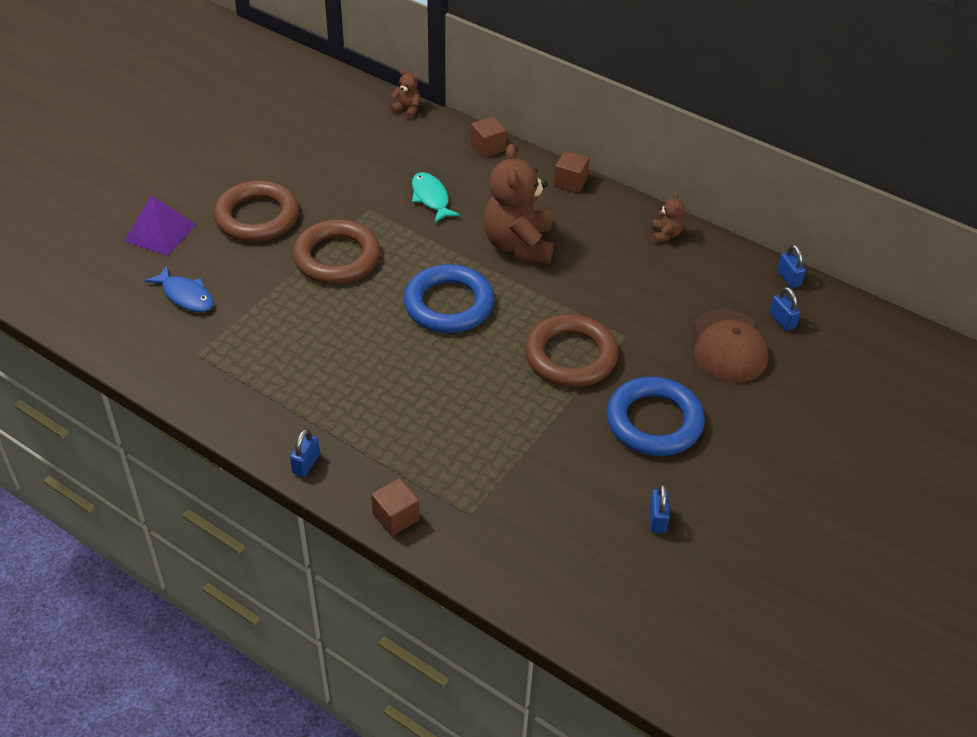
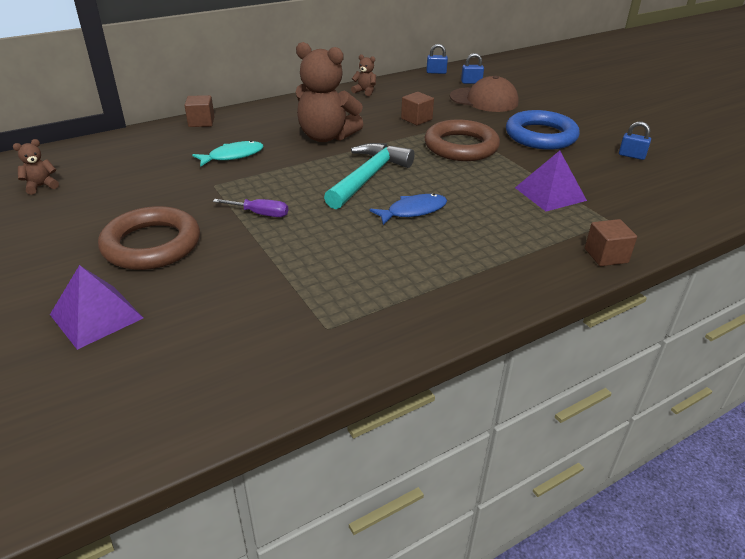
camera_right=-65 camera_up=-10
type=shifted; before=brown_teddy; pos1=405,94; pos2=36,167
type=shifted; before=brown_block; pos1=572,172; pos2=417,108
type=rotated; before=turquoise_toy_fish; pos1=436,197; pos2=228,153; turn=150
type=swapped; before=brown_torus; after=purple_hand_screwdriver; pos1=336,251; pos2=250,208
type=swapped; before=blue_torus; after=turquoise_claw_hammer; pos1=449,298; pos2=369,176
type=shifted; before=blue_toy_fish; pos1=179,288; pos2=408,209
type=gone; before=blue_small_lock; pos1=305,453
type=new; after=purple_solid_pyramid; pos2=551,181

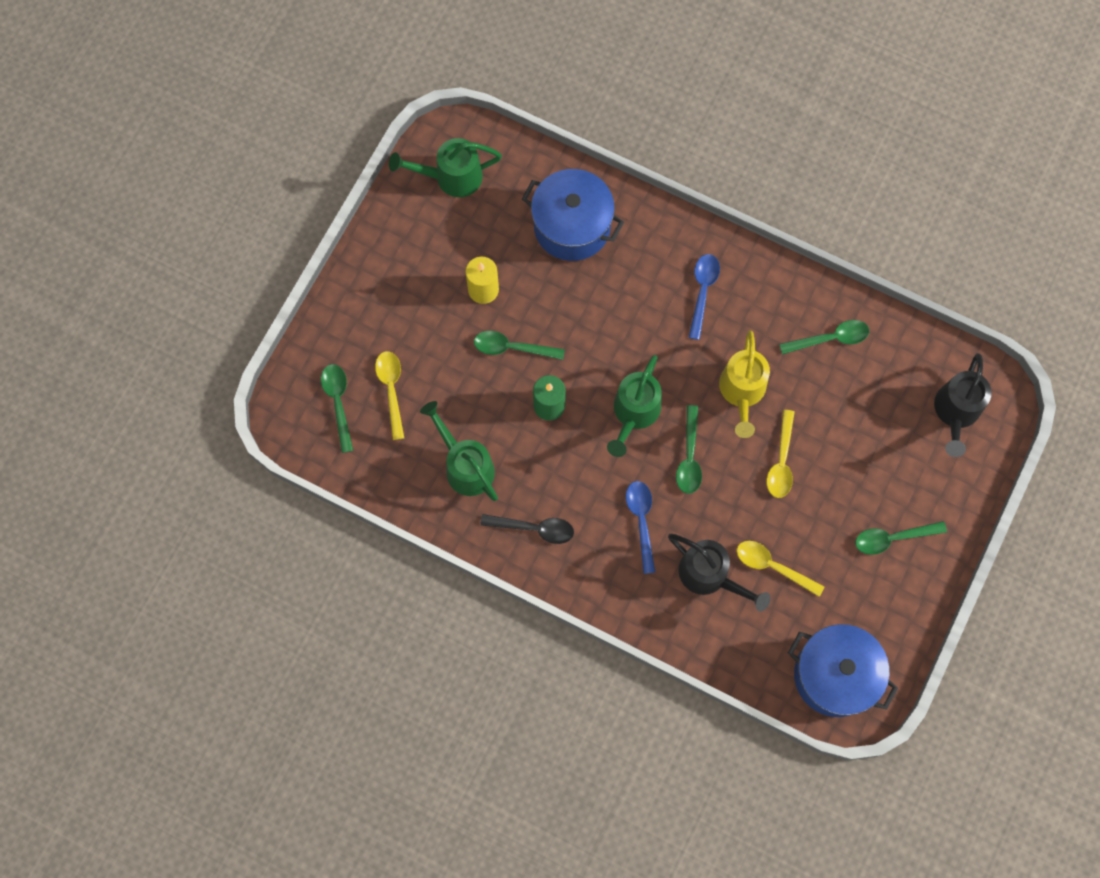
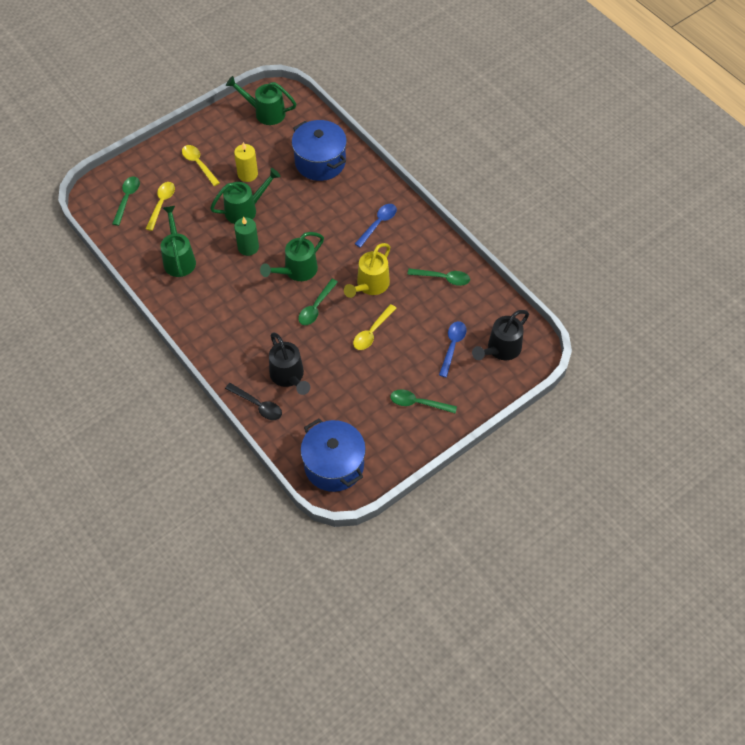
camera_right=25 camera_up=-15
type=swapped; before=emerald_teaspoon; after=emerald_watering_can; pos1=519,345; pos2=245,196
type=shifted; before=blue_teaspoon; pos1=640,527; pos2=453,349
type=shifted; before=black_teaspoon; pos1=527,529; pos2=253,401
type=shifted; before=yellow_teaspoon; pos1=780,569; pos2=201,165

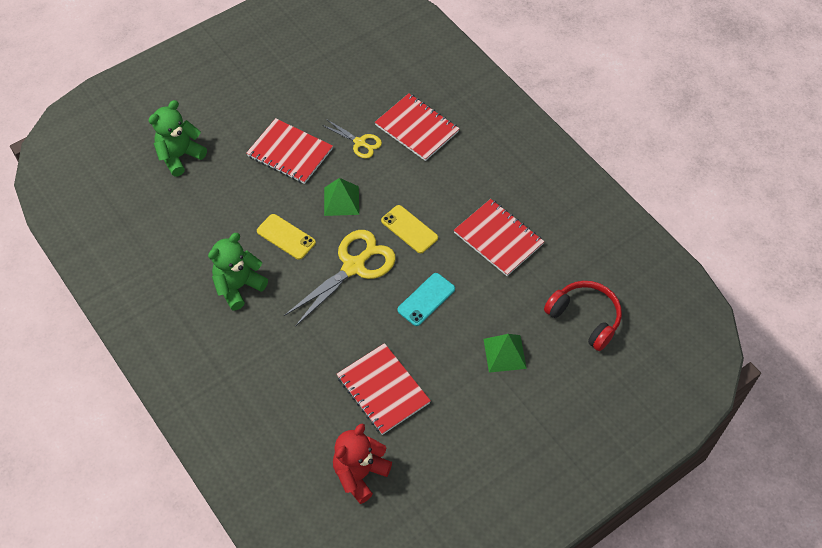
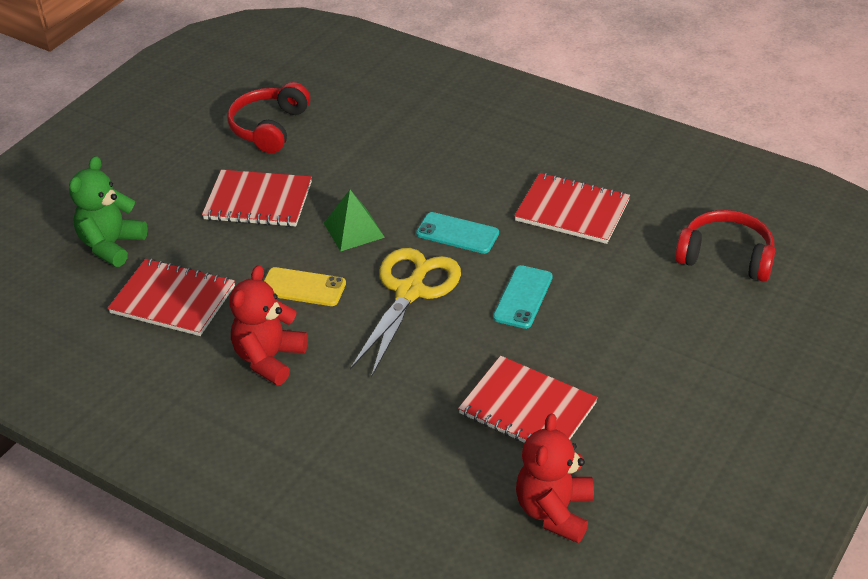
camera_right=-20 camera_up=-15
type=shifted; before=crimson_exercise_book; pos1=417,127; pos2=171,297
type=gone; before=yellow_shears; pos1=352,139
type=repainted; before=yellow_mobile_phone; after=turquoise_mobile_phone; pos1=409,229; pos2=457,233
type=repainted; before=emerald_teddy; after=crimson_teddy; pos1=238,272; pos2=269,325
type=gone; before=emerald_solid_pyramid; pos1=505,353
type=new; after=crimson_headphones; pos2=268,117

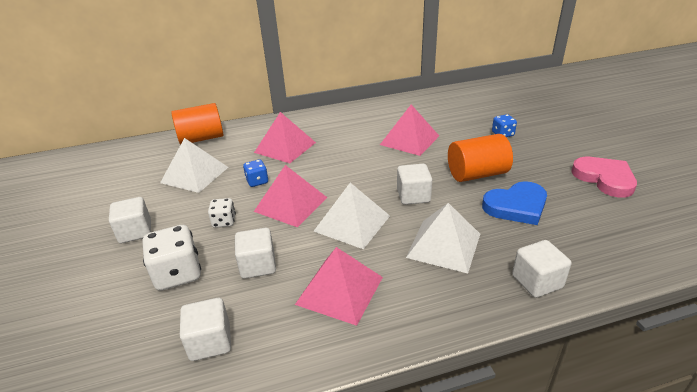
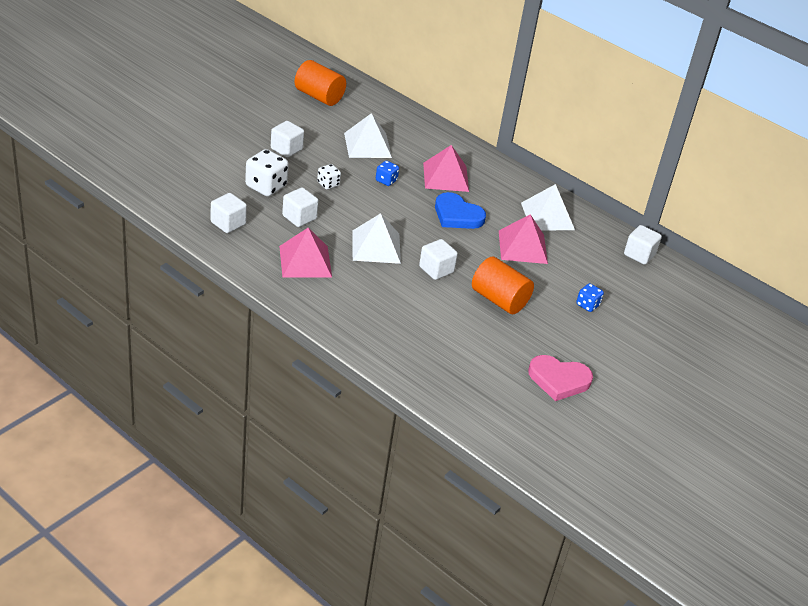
camera_right=50 camera_up=5
type=shifted; before=orange_cylinder_shape; pos1=197,124; pos2=320,83
type=rotated; before=rose-pink_heart_shape; pos1=604,177; pos2=560,378; turn=75
type=gone; before=rose-pink_solid_pyramid; pos1=290,196
type=shifted; before=blue_heart_shape; pos1=514,203; pos2=460,210
type=shifted; before=white_solid_pyramid; pos1=443,238; pos2=548,207
type=shifted; before=white_block; pos1=542,269; pos2=643,245

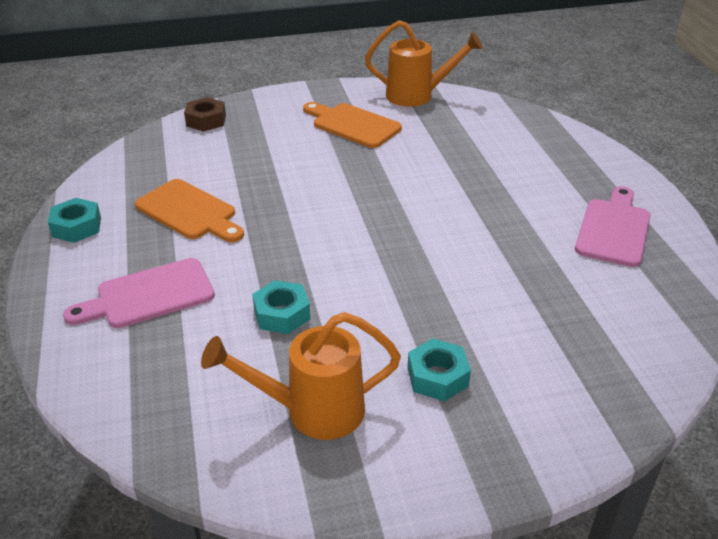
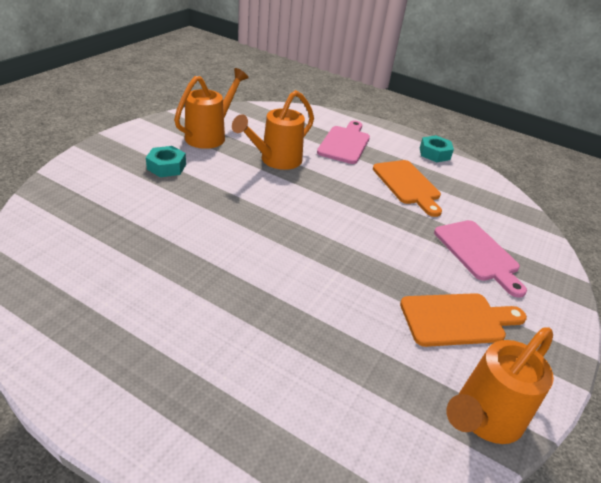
camera_right=130 camera_up=0
type=gone; before=brown_hex_nut; pos1=205,114
type=rotated; before=orange_chopping_board; pos1=189,210; pos2=407,188; turn=-105
type=shifted; before=rose-pink_chopping_board; pos1=612,226; pos2=480,259
type=swapped; before=turquoise_hex_nut; after=orange_watering_can; pos1=281,307; pos2=273,130

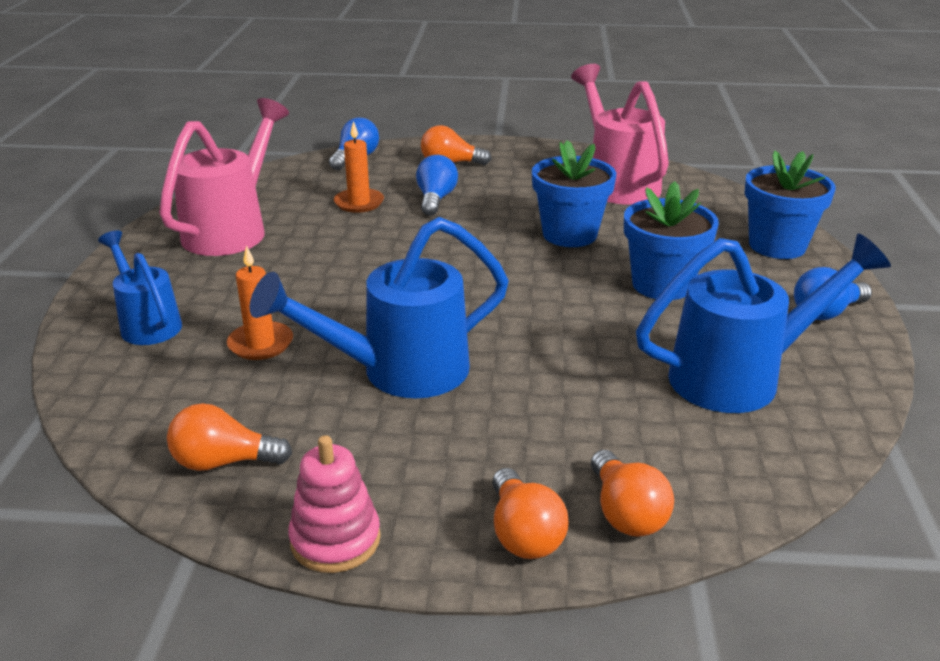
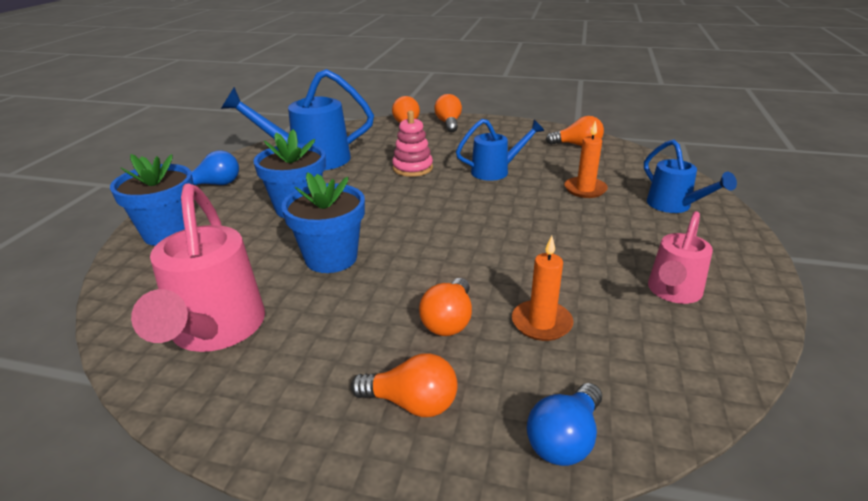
camera_right=-170 camera_up=0
type=scaled; before=rose-pink_watering_can; pos1=224,177; pos2=680,257; scale=0.61
type=repainted; before=blue_bulb; after=orange_bulb; pos1=437,185; pos2=445,307
type=scaled; before=blue_watering_can; pos1=379,307; pos2=500,150; scale=0.61
type=shifted; before=rose-pink_stacking_rings; pos1=334,504; pos2=412,144

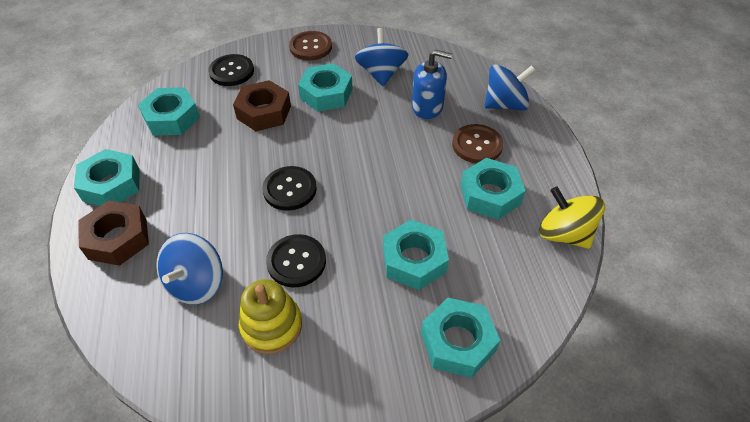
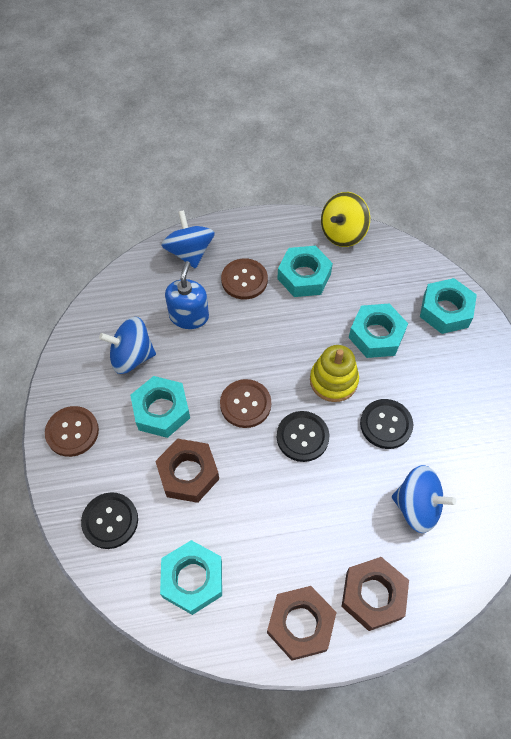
camera_right=-90 camera_up=10
type=repainted; before=turquoise_hex_nut; after=brown_hex_nut; pos1=107,177; pos2=302,623
type=shifted; before=yellow_stacking_rings; pos1=270,316; pos2=334,373
type=new; after=brown_shirt_button; pos2=245,403

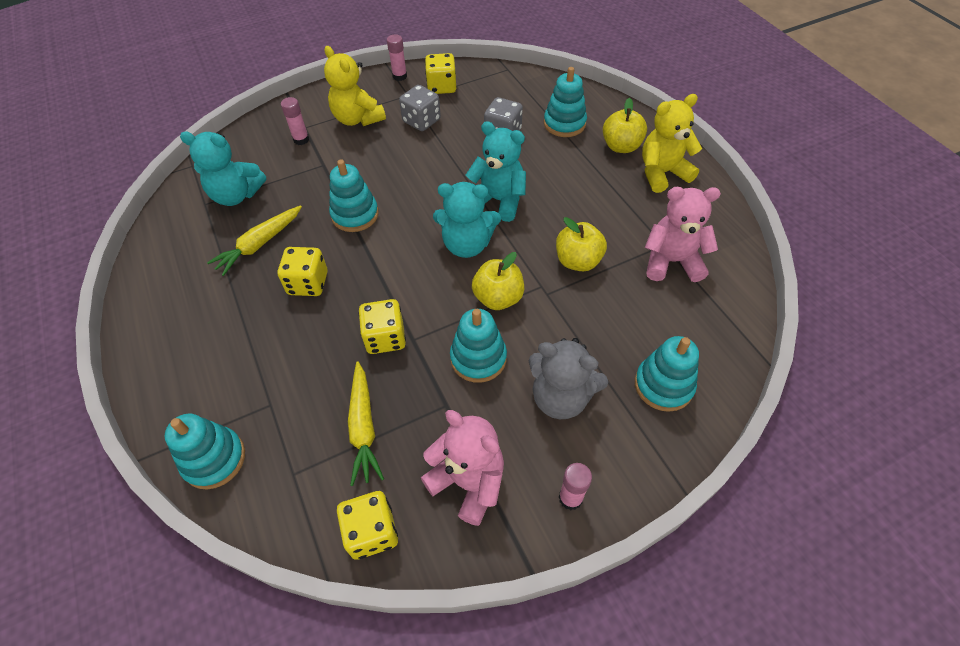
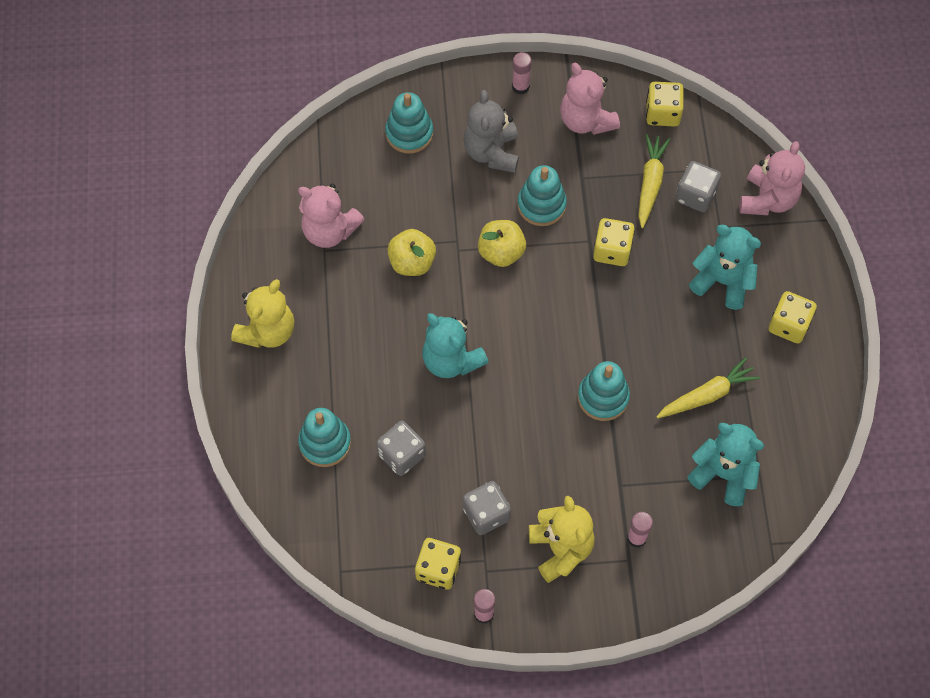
camera_right=-160 camera_up=10
type=rotated; before=yellow_teddy; pos1=672,143; pos2=262,313; turn=-60
type=gone; before=yellow_apple; pos1=625,125
type=shifted; before=turquoise_teddy; pos1=467,220; pos2=725,267
type=shifted; before=yellow_game_die; pos1=303,271; pos2=792,317
type=rotated; before=gray_teddy; pos1=568,378; pos2=491,131; turn=-135
type=swapped; before=turquoise_stacking_rings; after=rose-pink_teddy; pos1=205,451; pos2=772,178
type=new; after=gray_game_die; pos2=698,186

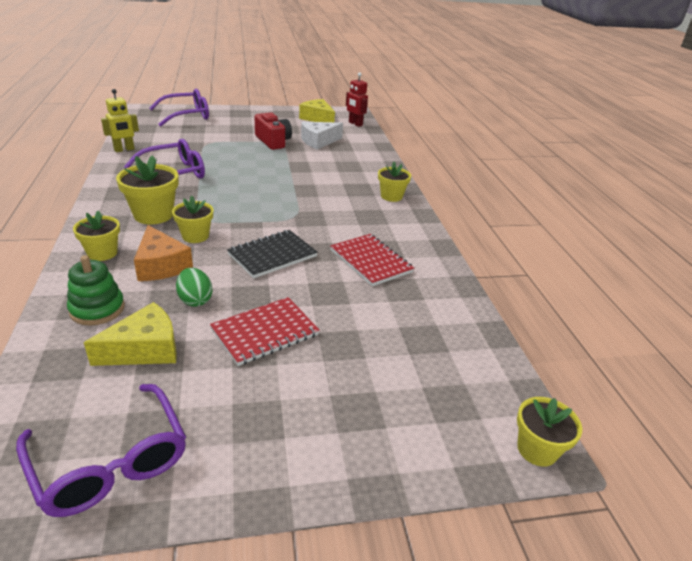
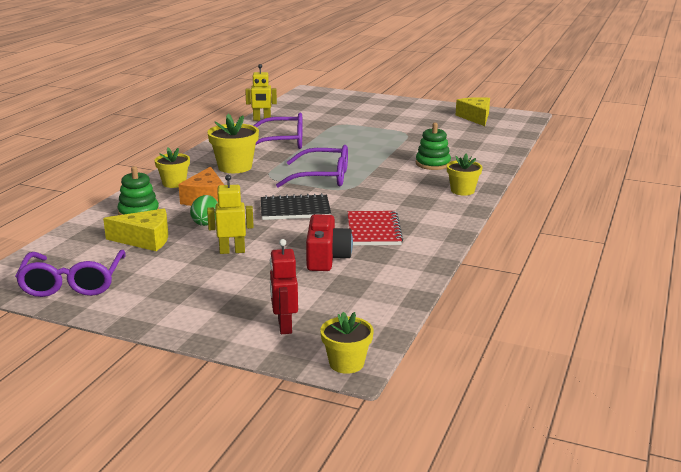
camera_right=35 camera_up=-10
type=shifted; before=crimson_toy_robot; pos1=357,100; pos2=284,286
type=shifted; before=purple_glasses; pos1=179,108; pos2=312,166
type=shifted; before=crimson_compact_camera; pos1=273,131; pos2=329,242
type=gone; before=white_piece_of_cheese; pos1=322,136
type=gone; before=yellow_plant_pot; pos1=192,219
type=swapped; before=crimson_exercise_book; after=yellow_toy_robot; pos1=264,331; pos2=230,214
type=new; after=emerald_stacking_rings; pos2=433,146

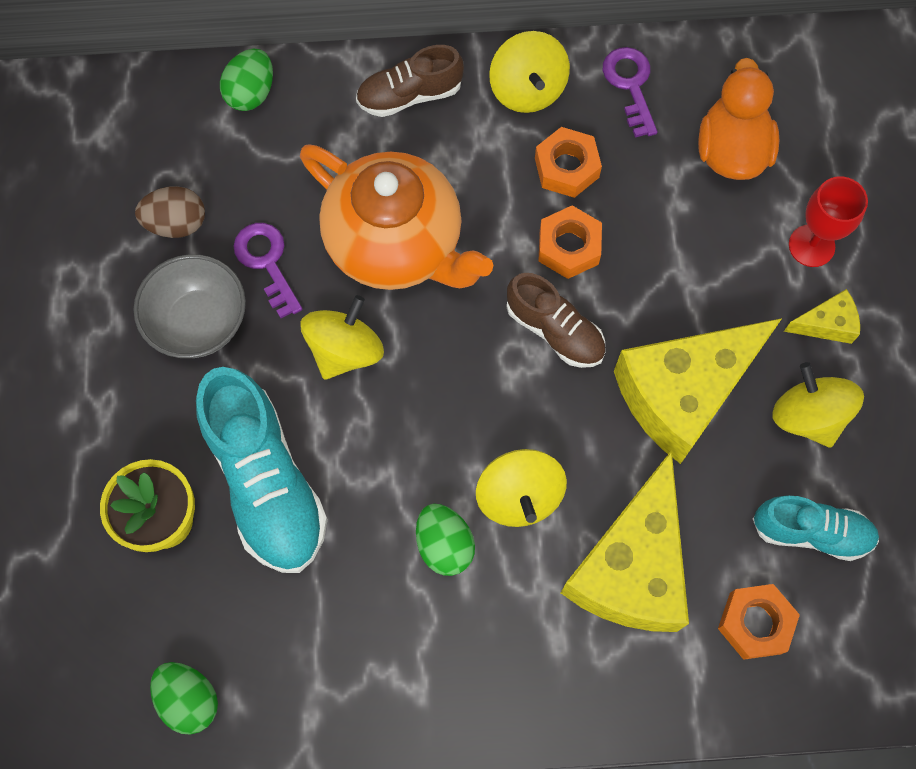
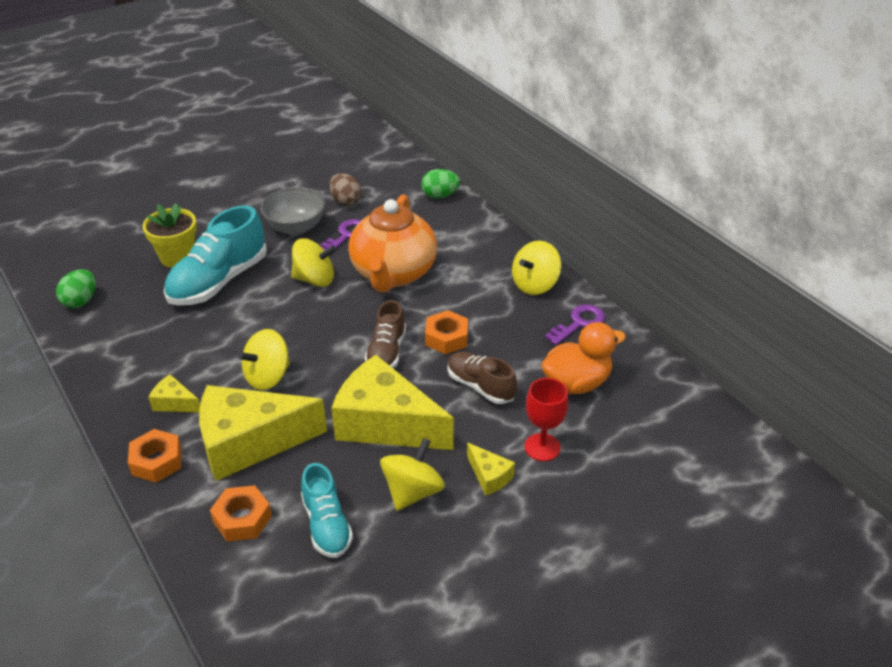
camera_right=60 camera_up=-30
type=shifted; before=brown_sneaker; pos1=410,81; pos2=482,377
type=shifted; before=orange_hex_nut; pos1=568,162; pos2=155,456
type=gone; before=emerald_egg_shape; pos1=445,540
type=new; after=yellow_piece_of_cheese; pos2=174,394

